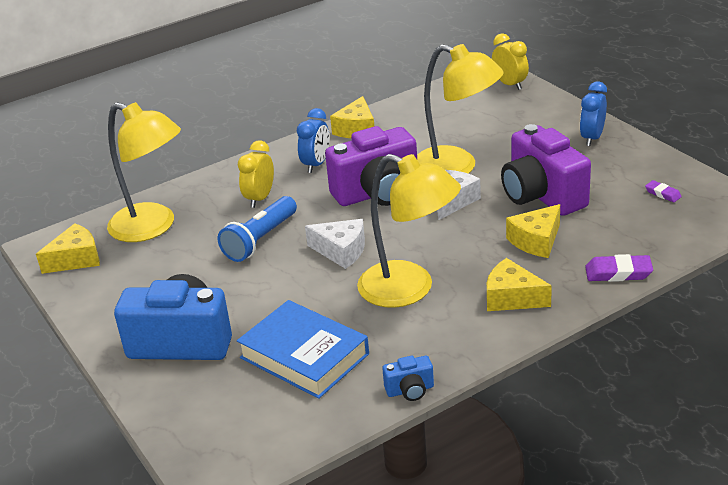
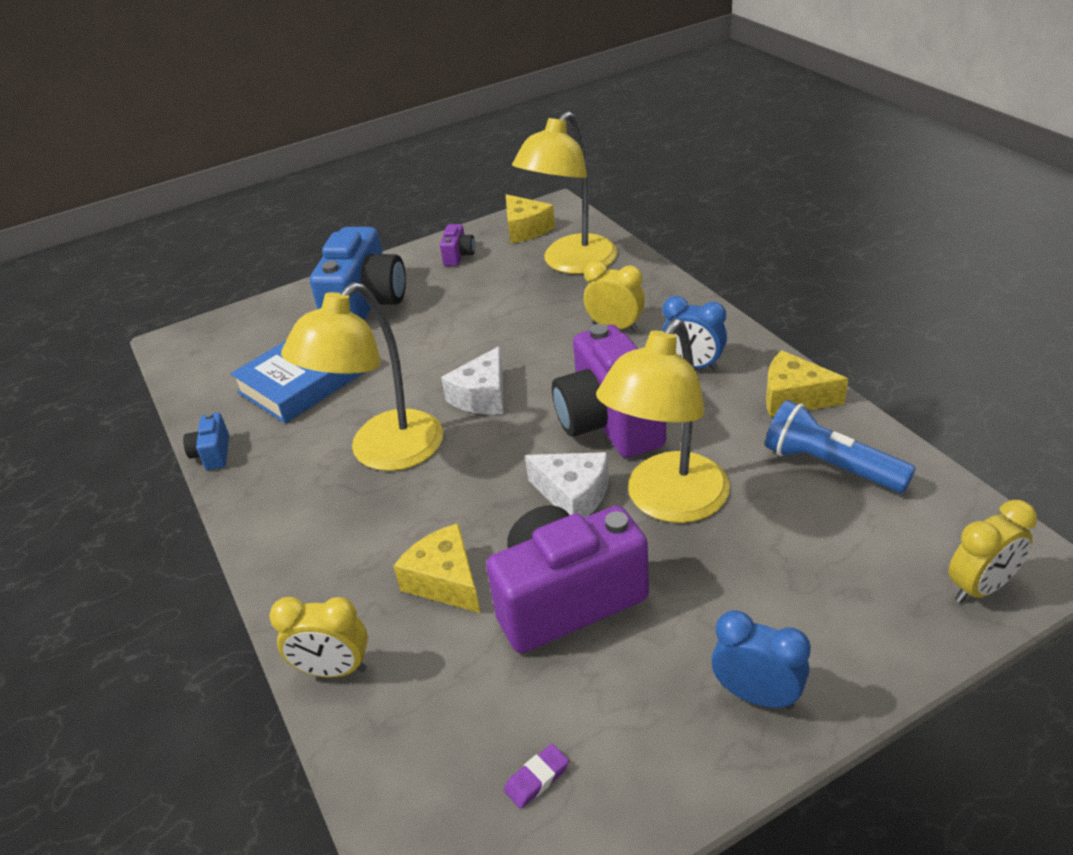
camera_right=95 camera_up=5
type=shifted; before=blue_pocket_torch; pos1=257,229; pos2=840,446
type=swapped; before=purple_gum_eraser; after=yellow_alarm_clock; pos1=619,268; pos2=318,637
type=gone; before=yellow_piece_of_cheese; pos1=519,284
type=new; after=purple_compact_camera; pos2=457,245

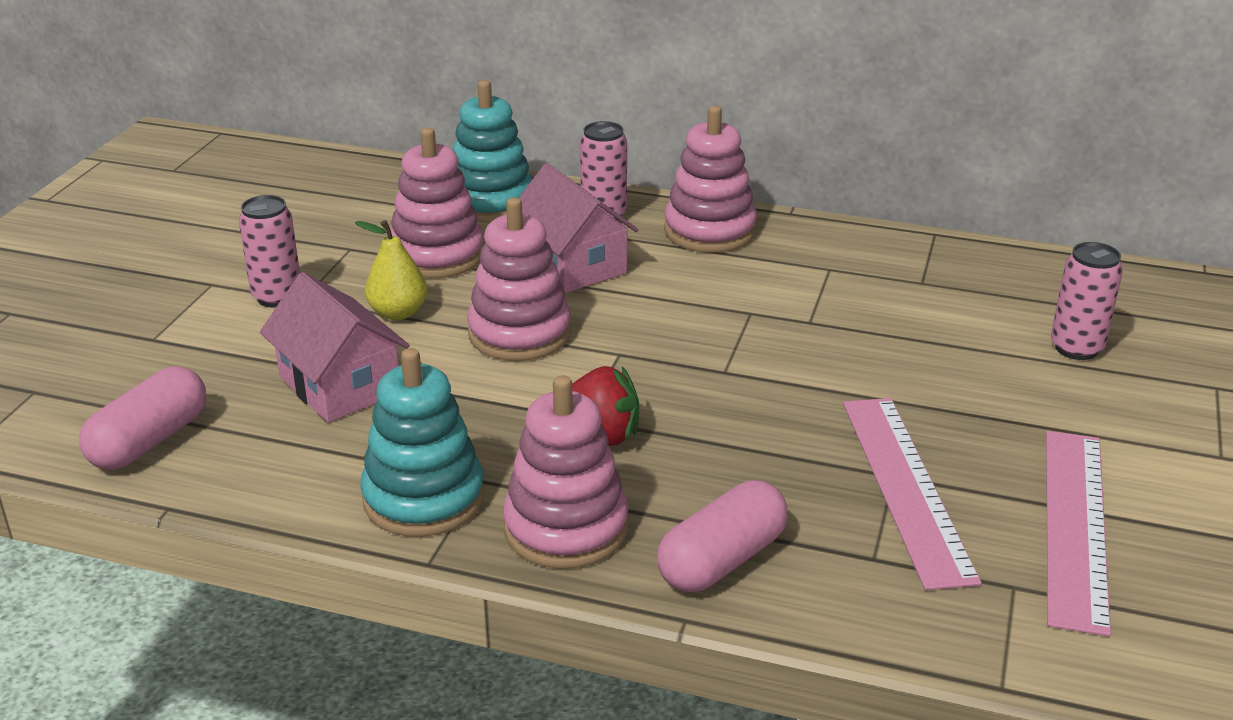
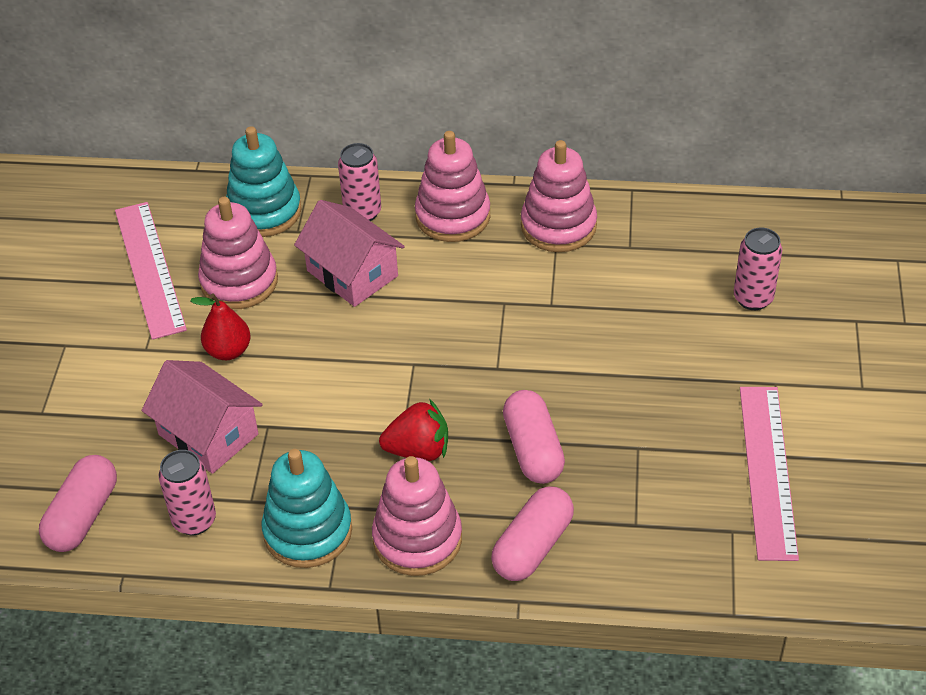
camera_right=-10 camera_up=15
type=shifted; before=rose-pink_tin; pos1=269,251; pos2=187,492
type=shifted; before=rose-pink_stacking_rings; pos1=519,279; pos2=559,196
type=repainted; before=yellow_toy_pear; after=crimson_toy_pear; pos1=391,270; pos2=220,327
type=shifted; before=rose-pink_ruler; pos1=912,494; pos2=151,271
type=new; after=rose-pink_pill_shape; pos2=534,437

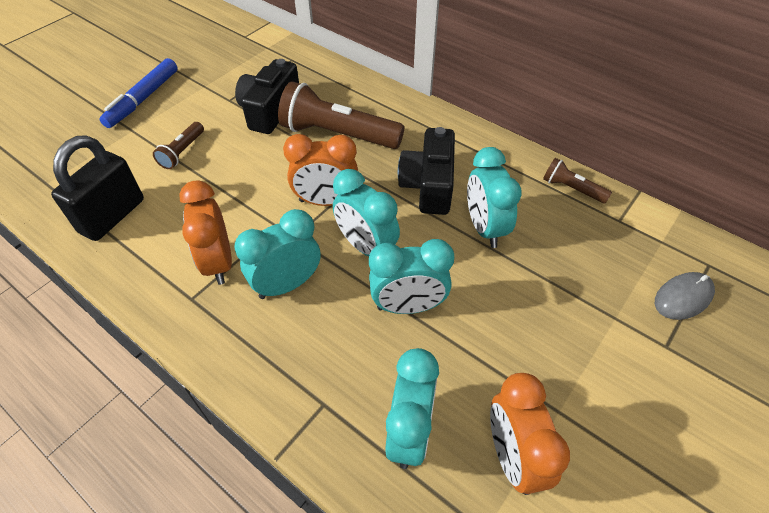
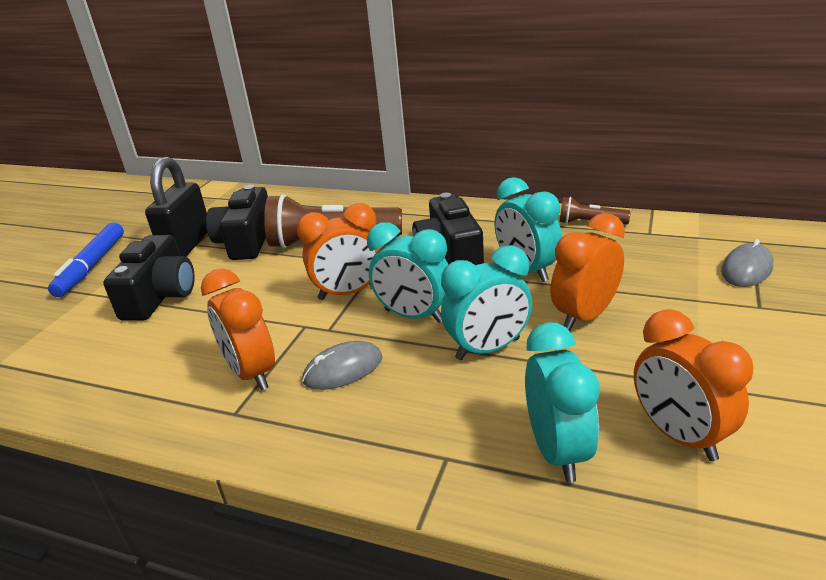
camera_right=-15 camera_up=-20
type=swapped; before=brown_pocket_torch; after=black_compact_camera; pos1=178,145; pos2=149,278
type=shifted; before=black_small_lock; pos1=97,188; pos2=176,207
type=swapped; before=turquoise_alarm_clock; after=gray_PC_mouse; pos1=278,254; pos2=342,365
type=new; after=orange_alarm_clock; pos2=587,272

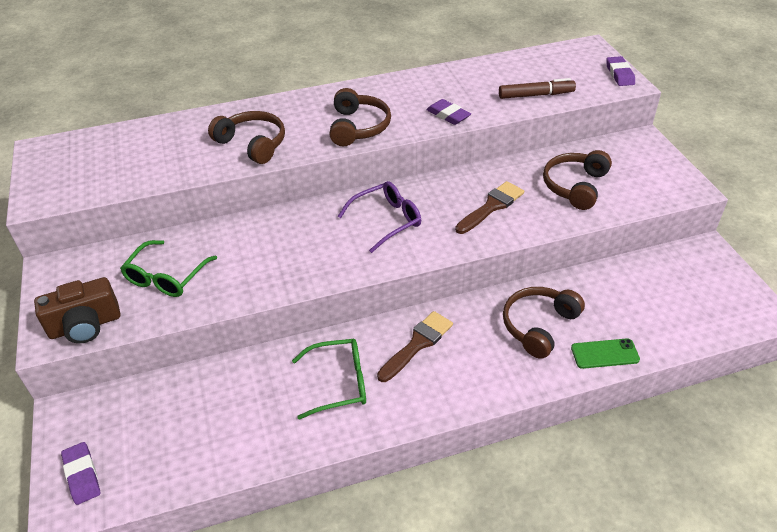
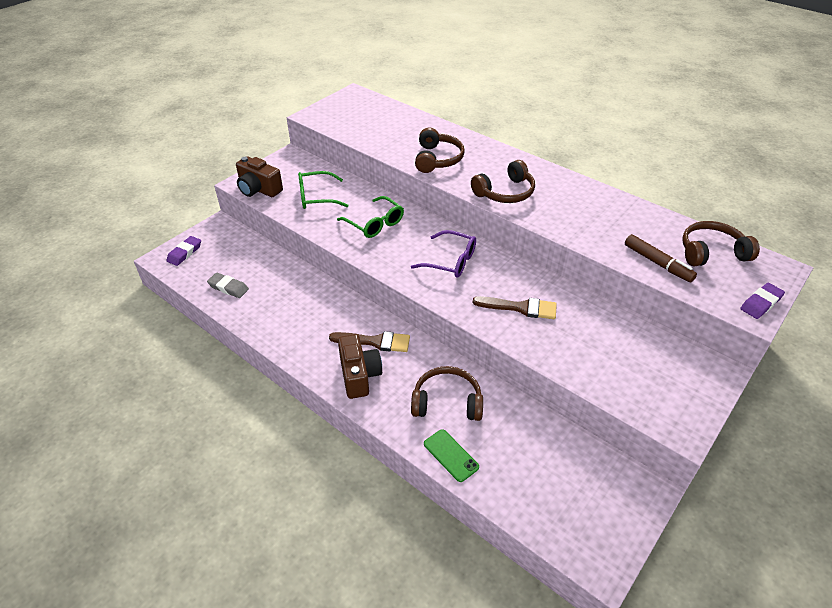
camera_right=55 camera_up=0
type=gone; before=purple_gum_eraser; pos1=448,112
type=shifted; before=brown_headphones; pos1=577,180; pos2=721,243
type=shifted; before=emerald_glasses; pos1=329,379; pos2=370,217
type=new; after=gray_gum_eraser; pos2=228,285
type=new; after=brown_compact_camera; pos2=360,366

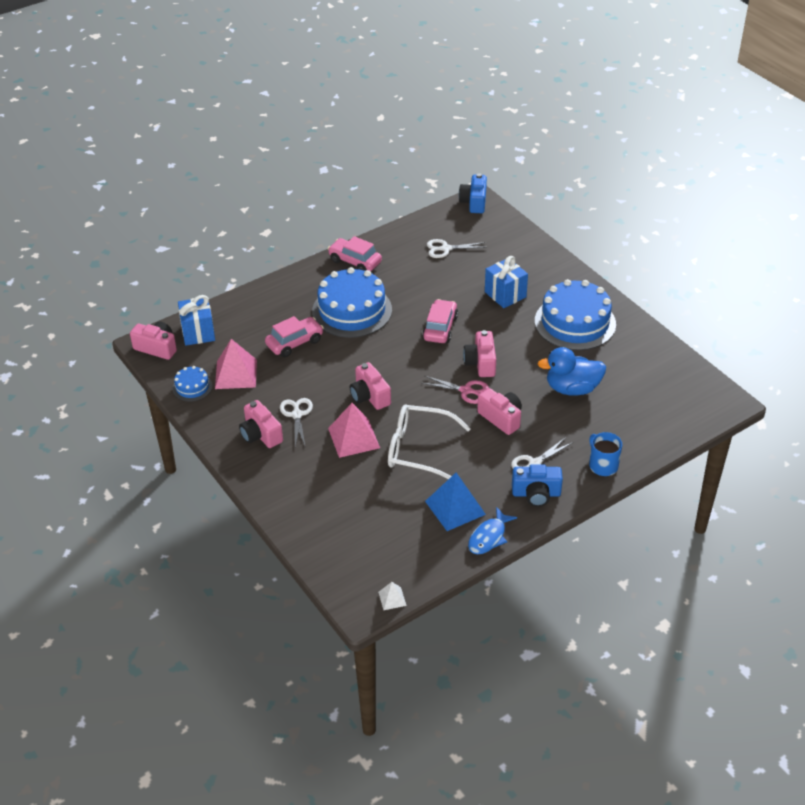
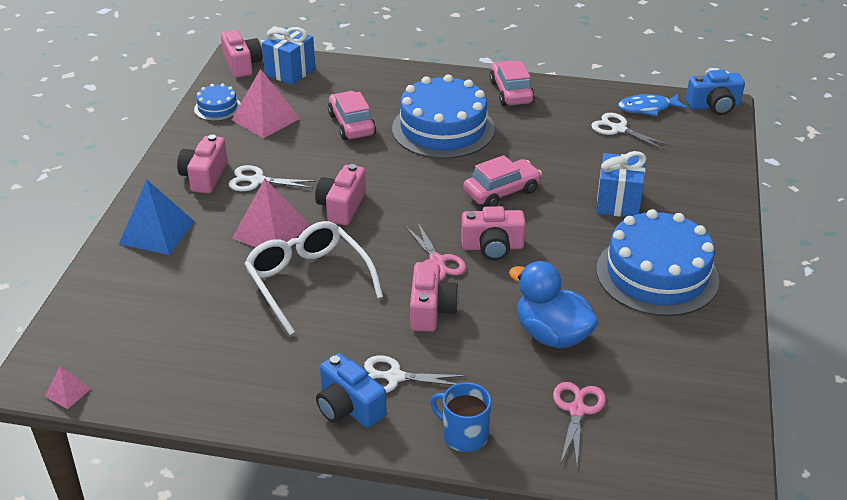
camera_right=45 camera_up=-5
type=rotated; before=blue_compact_camera; pos1=473,193; pos2=715,92; turn=-150
type=rotated; before=rose-pink_car; pos1=294,336; pos2=352,115; turn=-120
type=rotated; before=rose-pink_compact_camera; pos1=479,353; pos2=493,233; turn=-135
type=rotated; before=white_shears; pos1=296,423; pos2=272,178; turn=-120
type=rotated; before=blue_mug; pos1=605,454; pos2=460,417; turn=-75
type=shifted; before=blue_solid_pyramid; pos1=455,502; pos2=157,217
type=shifted; before=blue_toy_fish; pos1=492,531; pos2=652,105
type=repainted; before=white_solid_pyramid; after=rose-pink_solid_pyramid; pos1=392,596; pos2=67,387
type=new; after=rose-pink_shears; pos2=579,423

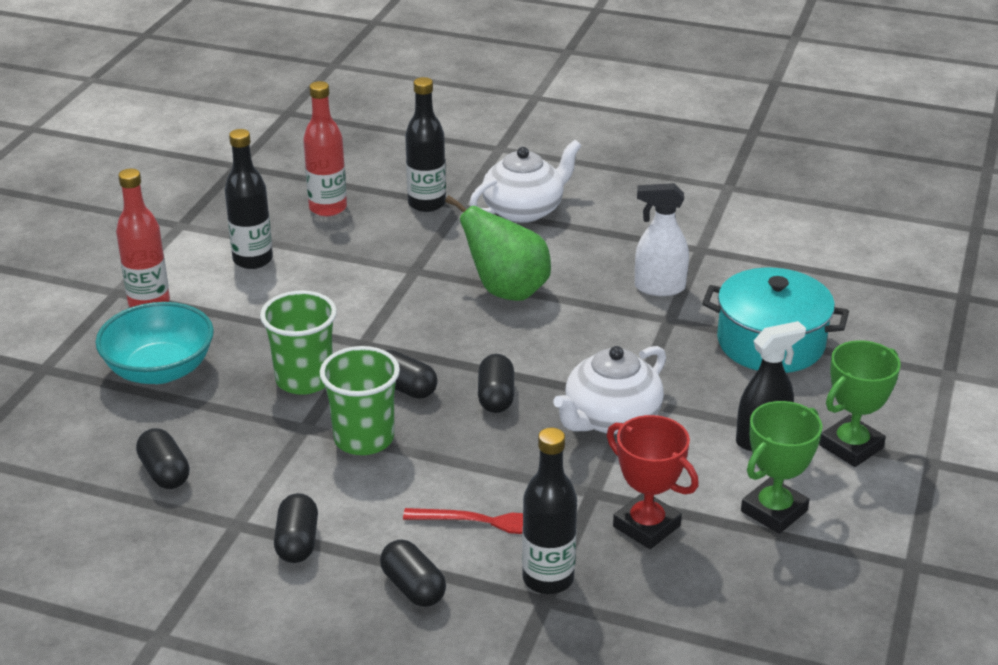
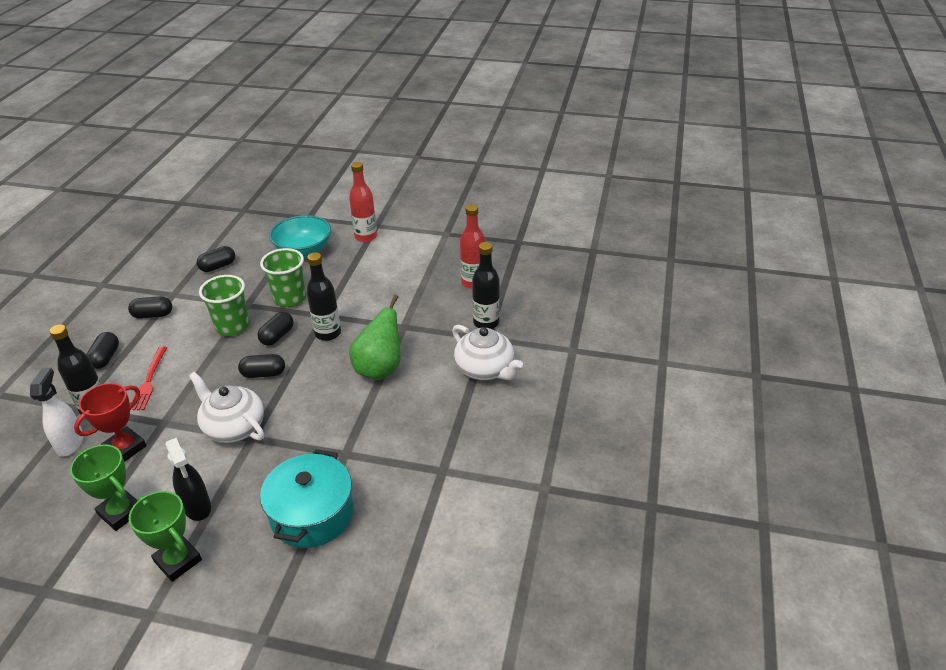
camera_right=85 camera_up=5
type=shifted; before=black_drink_bottle; pos1=249,199; pos2=323,296
type=shifted; before=white_sprayer; pos1=662,239; pos2=57,412
type=rotated; before=black_pill_shape; pos1=413,573; pos2=102,350; turn=-45

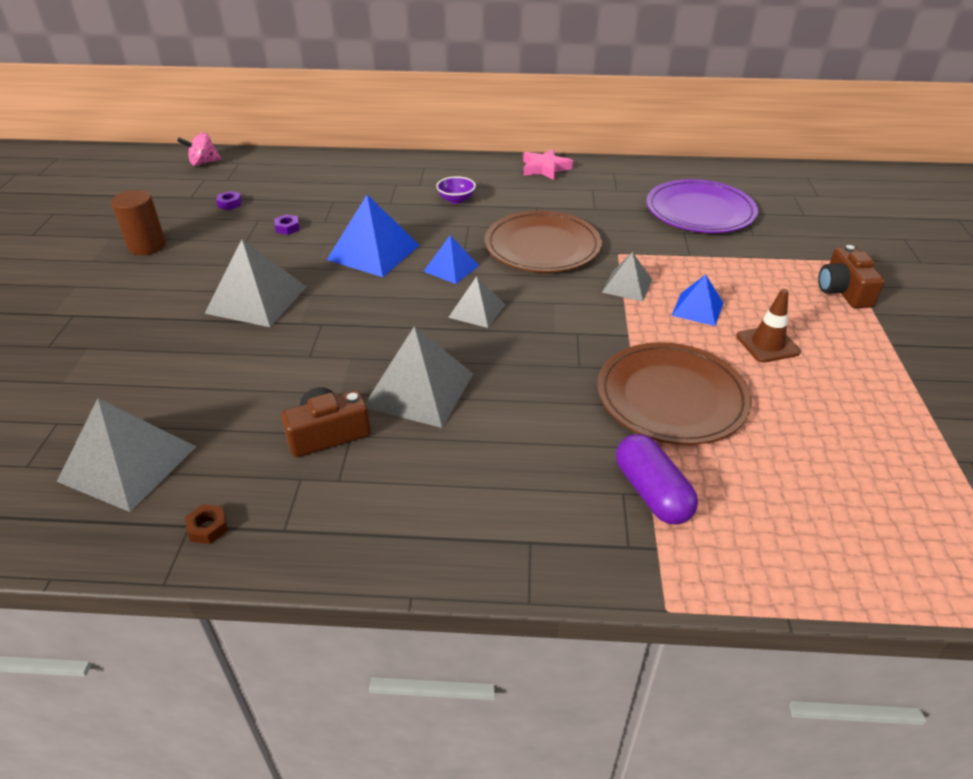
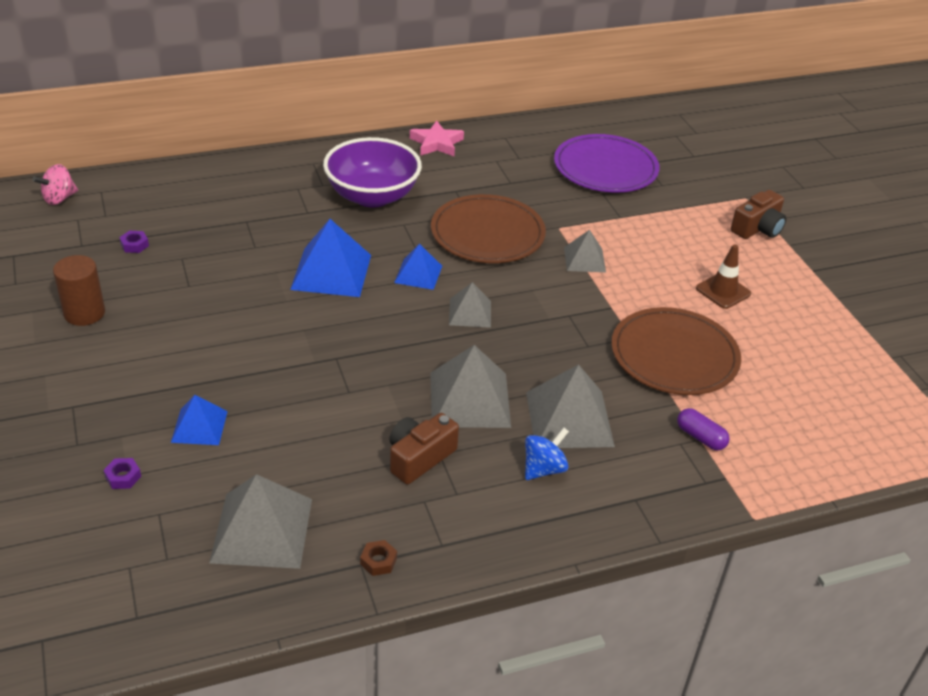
camera_right=-25 camera_up=0
type=scaled; before=purple_bowl; pos1=456,190; pos2=372,172; scale=2.35
type=shifted; before=purple_hex_nut; pos1=287,225; pos2=122,473
type=shifted; before=gray_solid_pyramid; pos1=255,283; pos2=570,406
type=rotated; before=brown_compact_camera; pos1=851,276; pos2=758,214; turn=-105
type=shifted; before=blue_solid_pyramid; pos1=697,300; pos2=199,420
type=scaled; before=purple_pill_shape; pos1=657,479; pos2=703,429; scale=0.65
type=new; after=blue_spinning_top; pos2=547,454

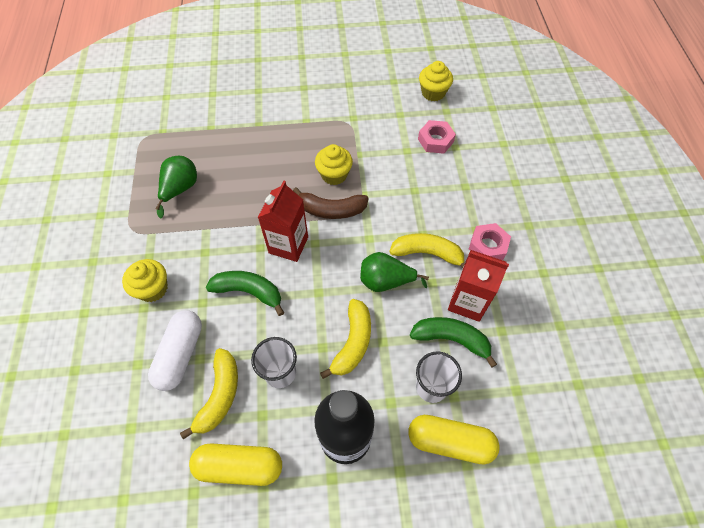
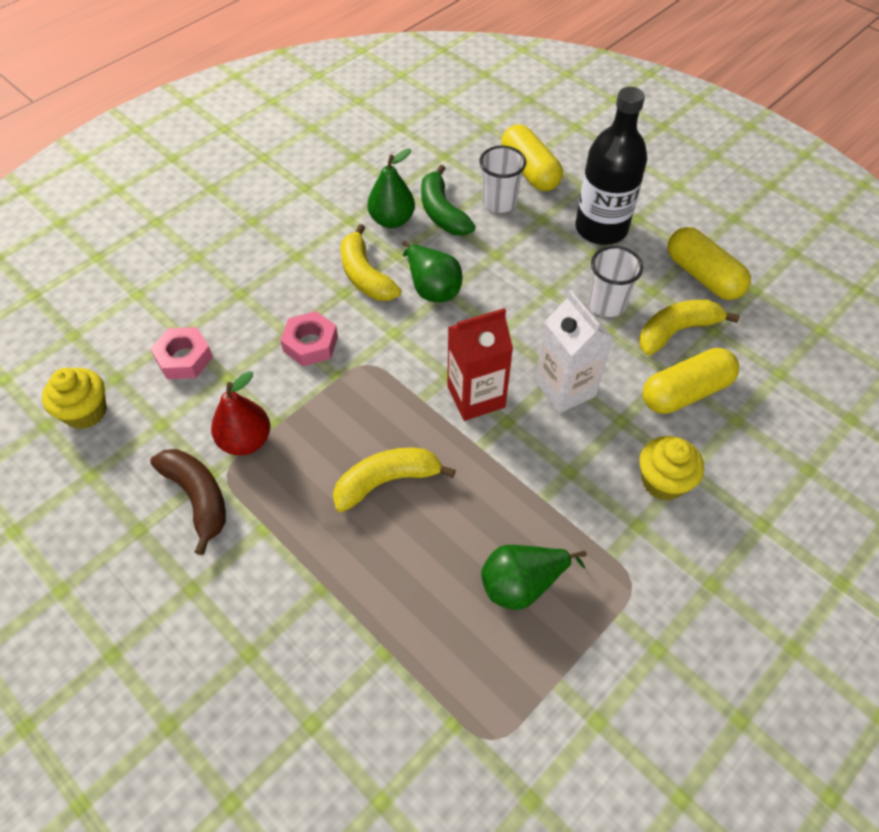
camera_right=-130 camera_up=-5
type=gone; before=yellow_cupcake; pos1=334,164
type=shifted; before=brown_banana; pos1=331,203; pos2=188,502
type=shifted; before=rose-pink_hex_nut; pos1=490,241; pos2=309,338
type=swapped; before=crimson_juice_carton; after=emerald_toy_pear; pos1=478,286; pos2=391,188
type=swapped; before=emerald_banana; after=white_juice_carton; pos1=245,293; pos2=574,351
type=shifted; before=yellow_banana; pos1=345,339; pos2=394,480
type=repainted; before=white_pill_shape; after=yellow_pill_shape; pos1=175,350; pos2=690,381
type=new; after=crimson_toy_pear; pos2=240,413

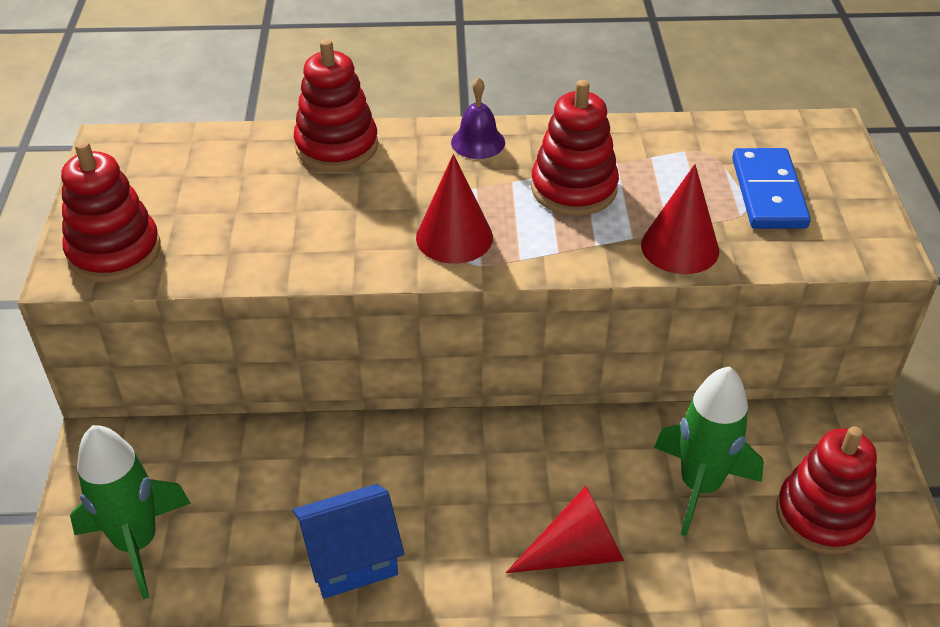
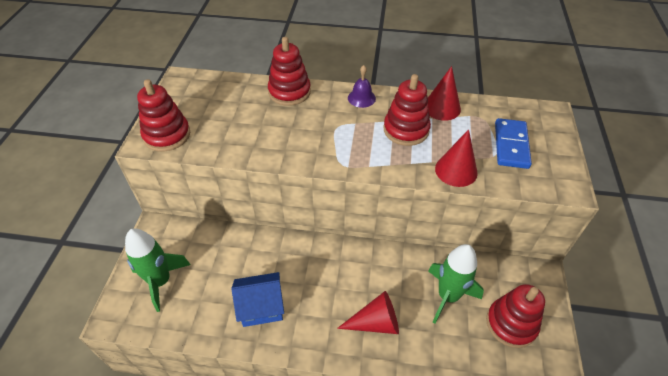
camera_right=10 camera_up=5
type=shifted; before=crimson_cone; pos1=454,209; pos2=444,93

